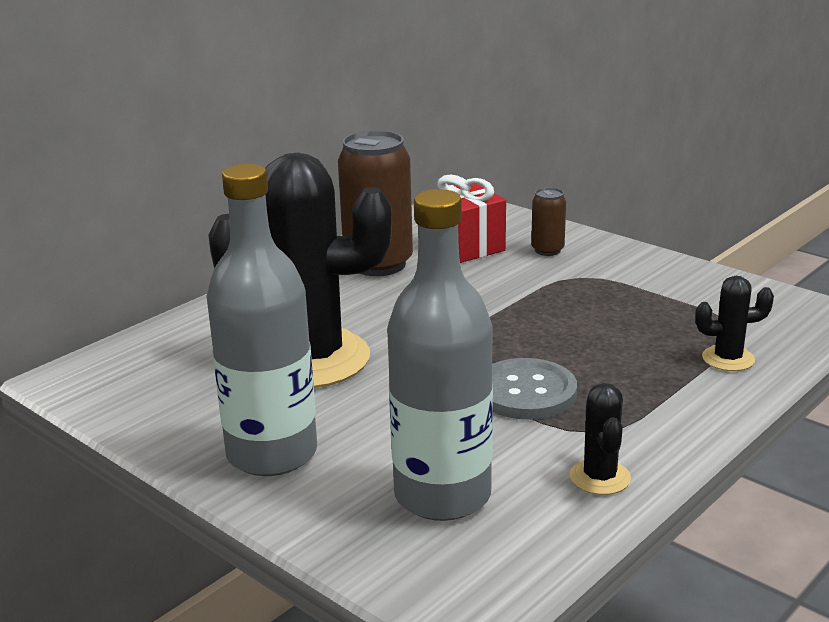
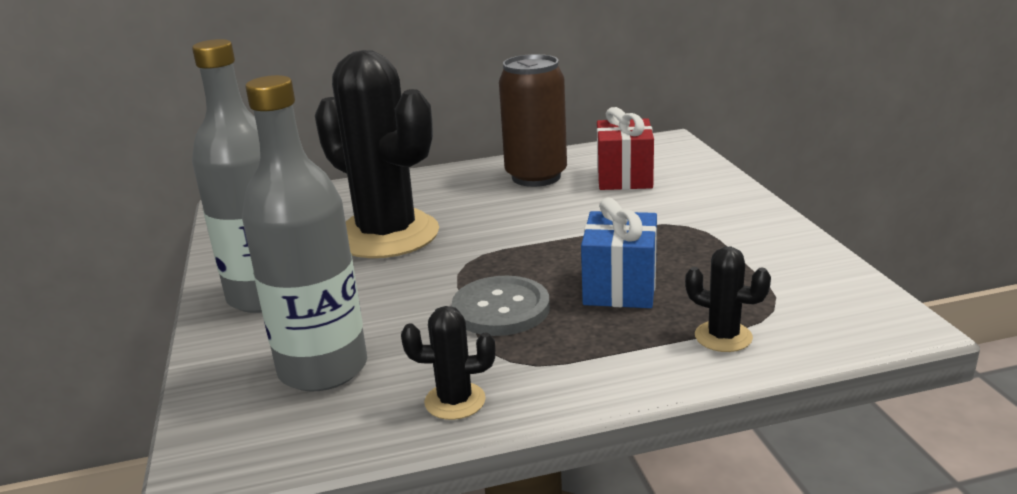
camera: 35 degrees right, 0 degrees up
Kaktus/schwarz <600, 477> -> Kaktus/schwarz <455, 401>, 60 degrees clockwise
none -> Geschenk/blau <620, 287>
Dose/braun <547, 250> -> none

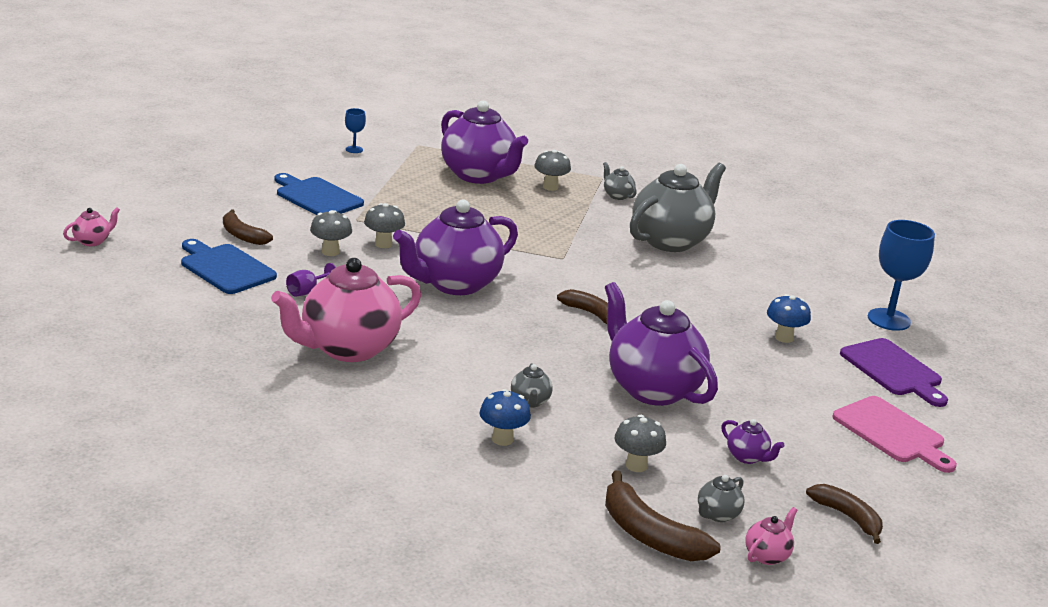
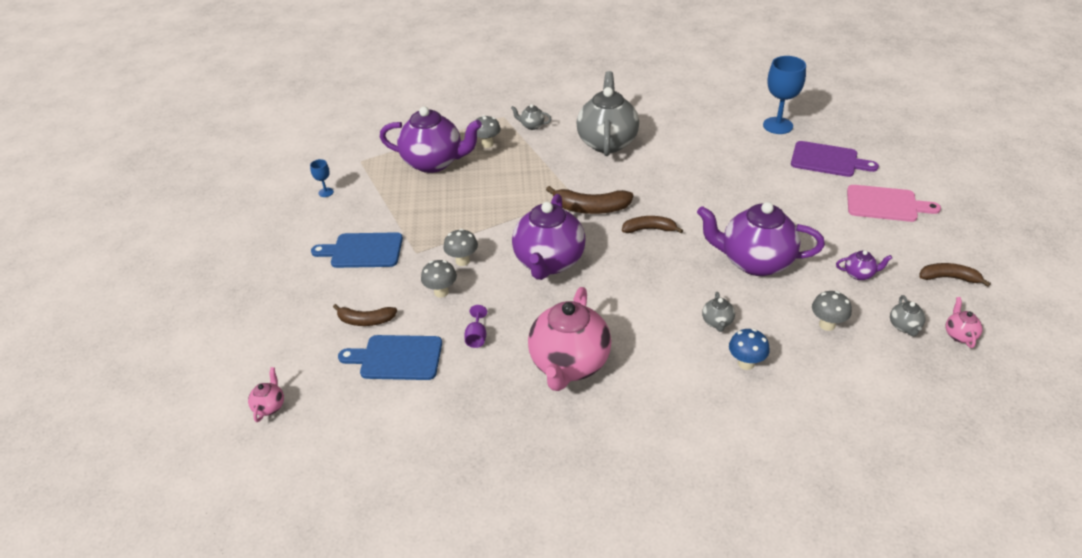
camera: 35 degrees left, 15 degrees up
Banane/braun <649, 535> -> Banane/braun <590, 208>, move
Teekanne/grau <530, 402> -> Teekanne/grau <717, 322>, 45 degrees clockwise
Pilz/blau <784, 338> -> none

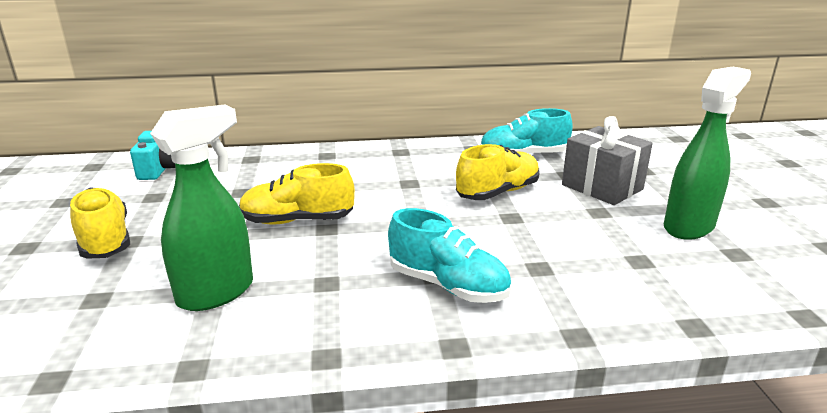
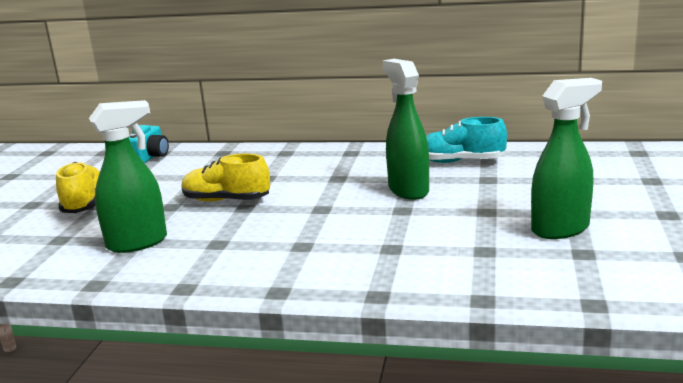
camera: 20 degrees right, 5 degrees down
Schuh/gelb <498, 192> -> Sprühflasche/grün <408, 190>
Schuh/türkis <448, 285> -> none
Geschenk/grau <602, 187> -> none

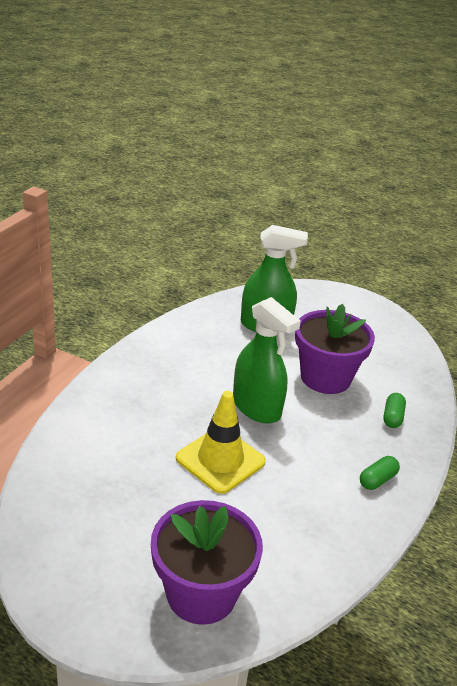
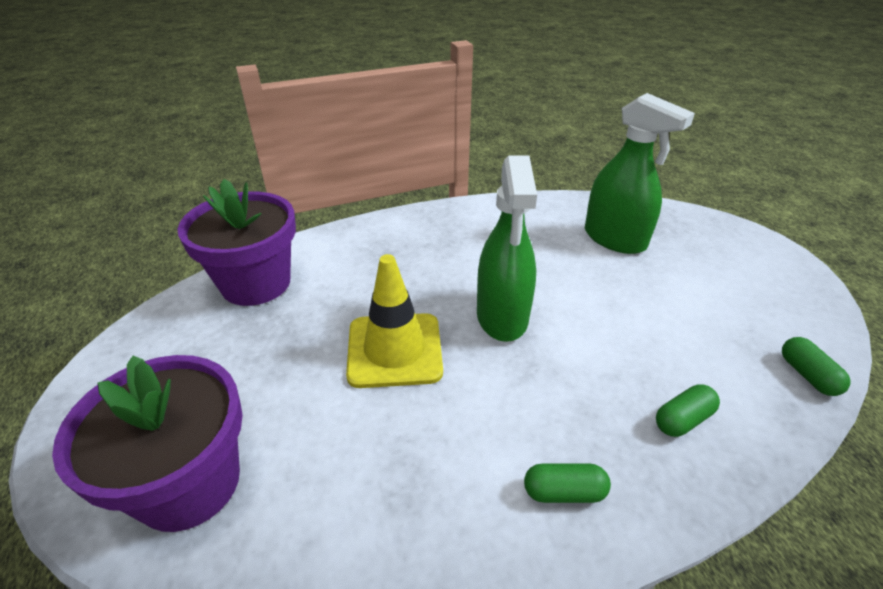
camera: 45 degrees right, 5 degrees up
Blumentopf/lila <325, 377> -> Blumentopf/lila <256, 283>, move
none -> Kapsel/grün <807, 375>

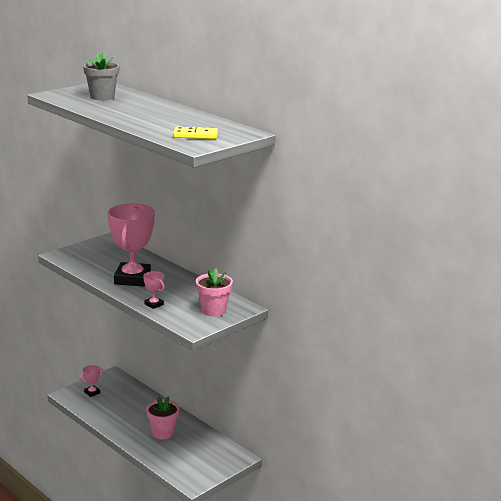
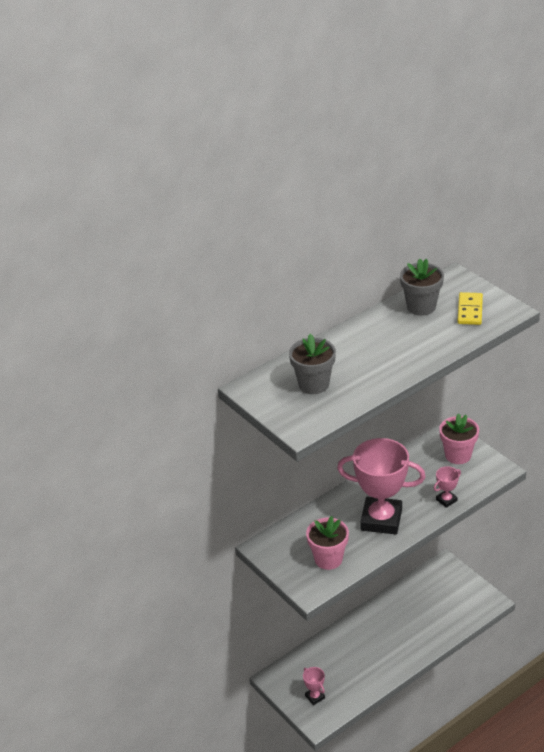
camera: 80 degrees left, 15 degrees up
Blumentopf/rosa <163, 433> -> Blumentopf/rosa <328, 559>, move
none -> Blumentopf/grau <421, 307>

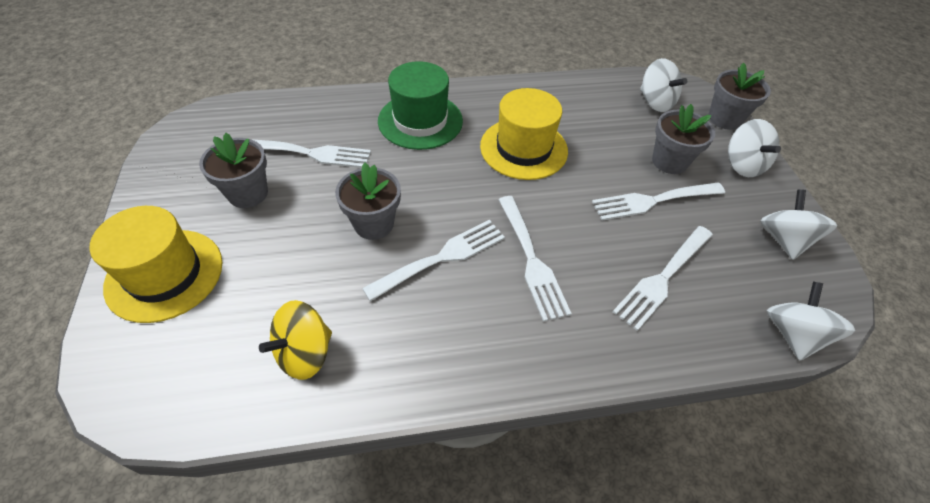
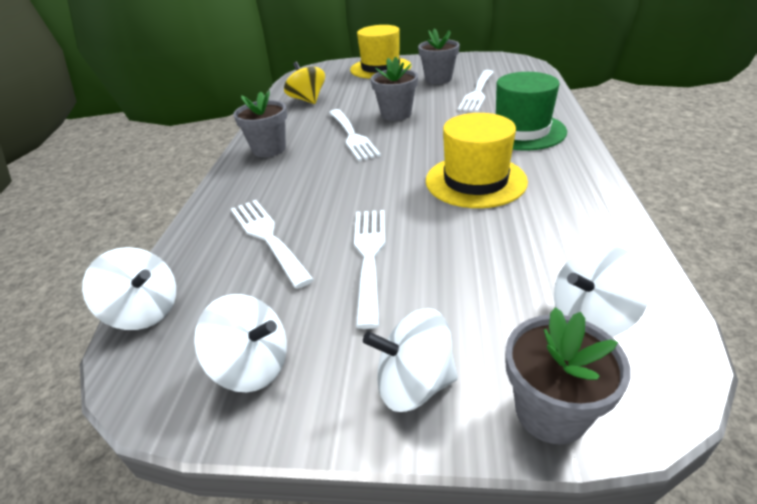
camera: 110 degrees right, 15 degrees down
Blumentopf/grau <669, 161> -> Blumentopf/grau <269, 149>, move
Gabel/weiß <531, 259> -> none

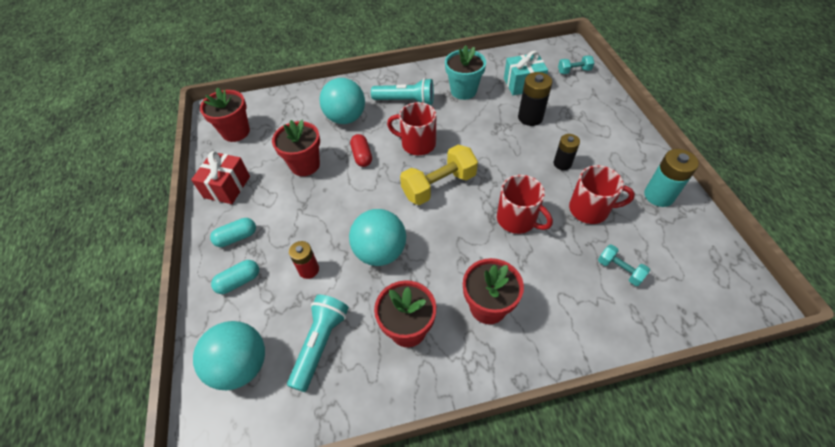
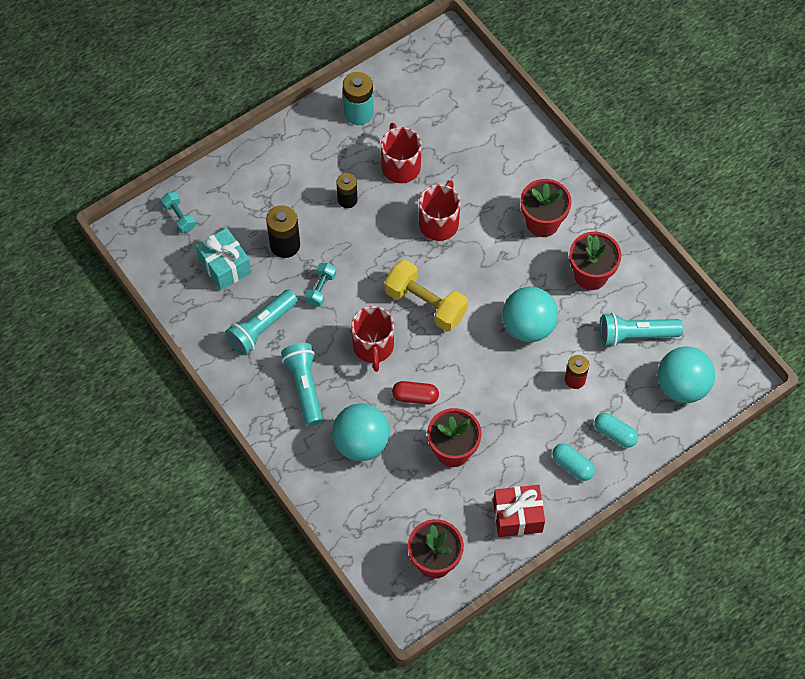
camera: 115 degrees left, 10 degrees up
Blumentopf/türkis <463, 91> -> Taschenlampe/türkis <261, 328>
Hantel/türkis <619, 270> -> Hantel/türkis <320, 289>, move
Kapsel/rot <362, 156> -> Kapsel/rot <415, 396>, 45 degrees clockwise

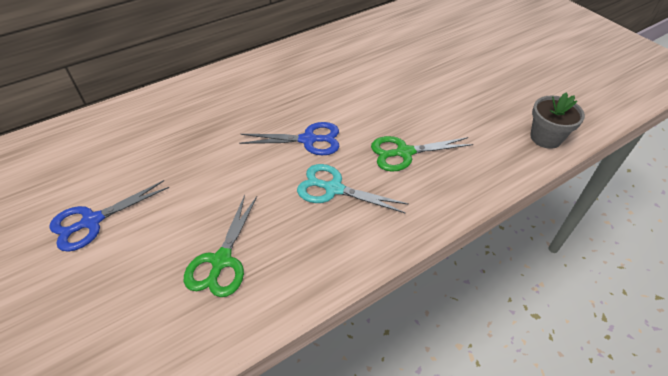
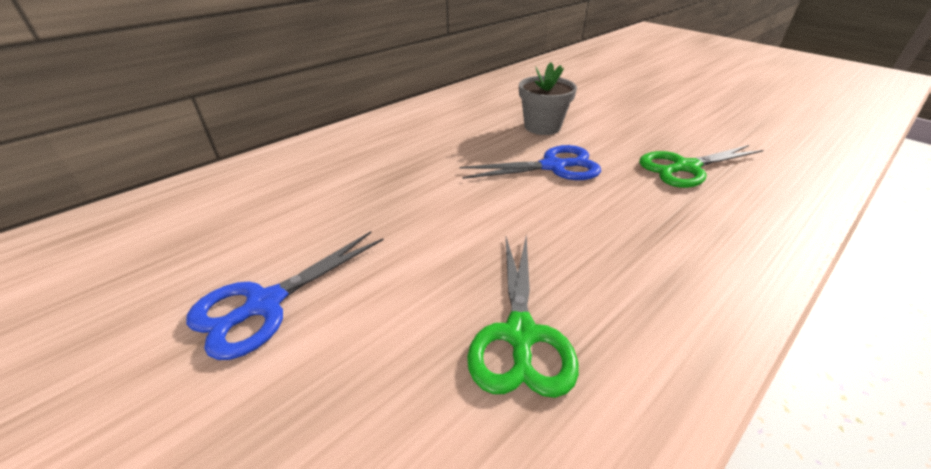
camera: 10 degrees left, 10 degrees down
Blumentopf/grau <545, 138> -> Blumentopf/grau <542, 127>, move
Schere/türkis <333, 189> -> none

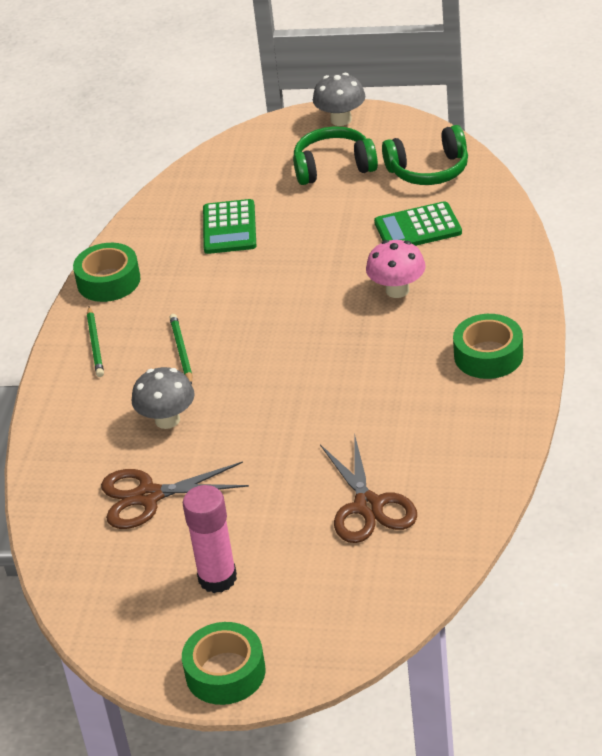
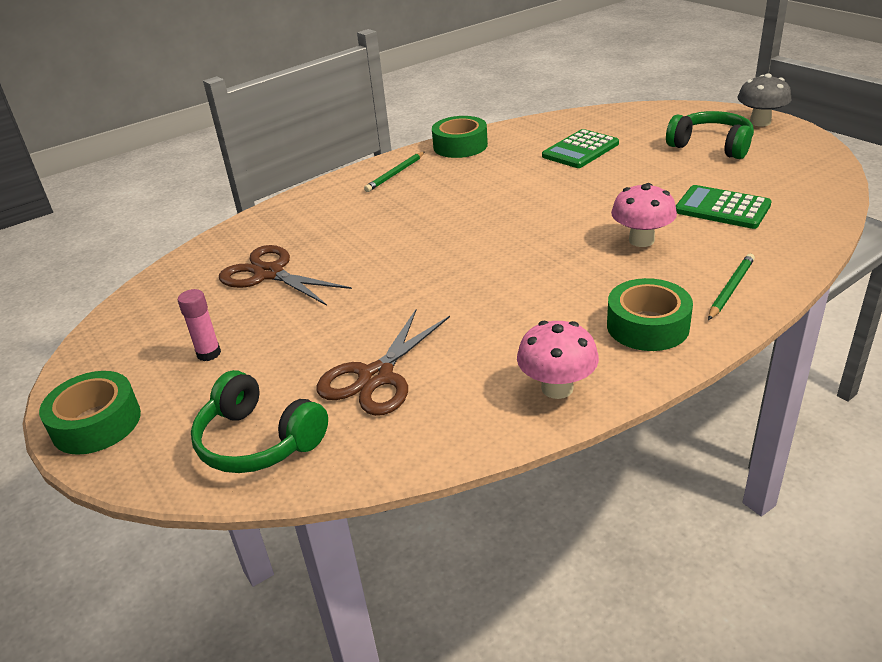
camera: 45 degrees right, 5 degrees down
Klebestift/rosa <217, 578> -> Klebestift/rosa <209, 353>, x0.60
Kopfhörer/grün <429, 170> -> Kopfhörer/grün <258, 441>, move
none -> Pilz/rosa <557, 388>
Bleistift/grün <181, 351> -> Bleistift/grün <730, 289>, move
Pilz/grau <167, 420> -> none

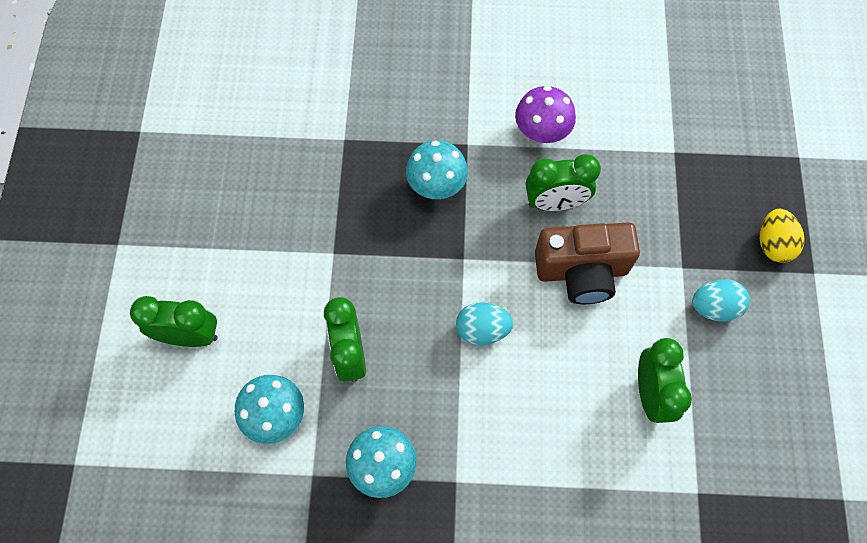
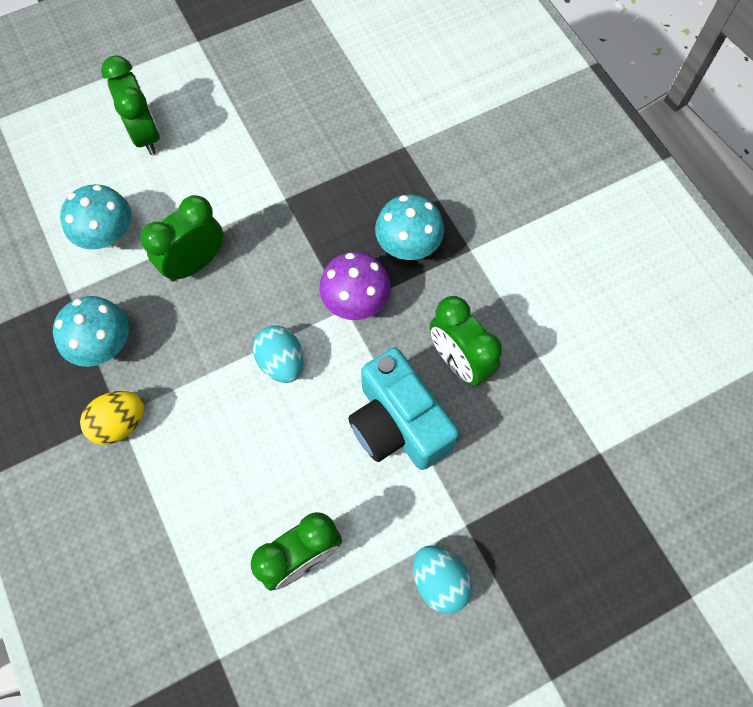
camera: 60 degrees right, 0 degrees up
Ei/gelb <773, 244> -> Ei/gelb <120, 423>, move
Pilz/lila <541, 131> -> Pilz/lila <355, 302>, move
Kamera/braun <581, 271> -> Kamera/türkis <398, 424>

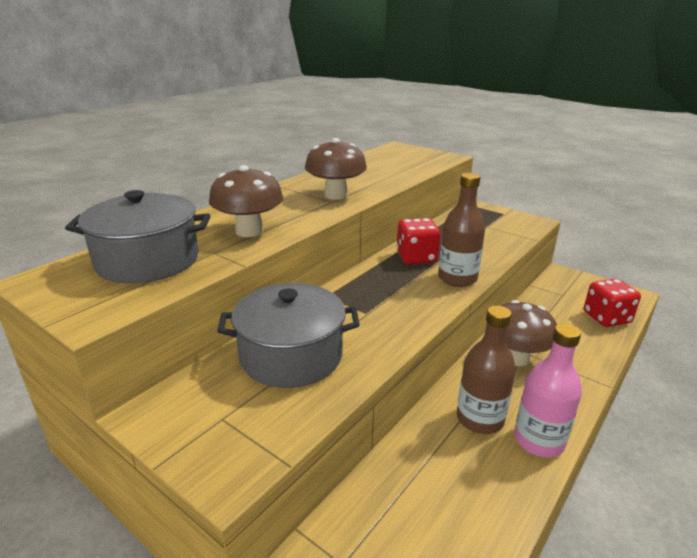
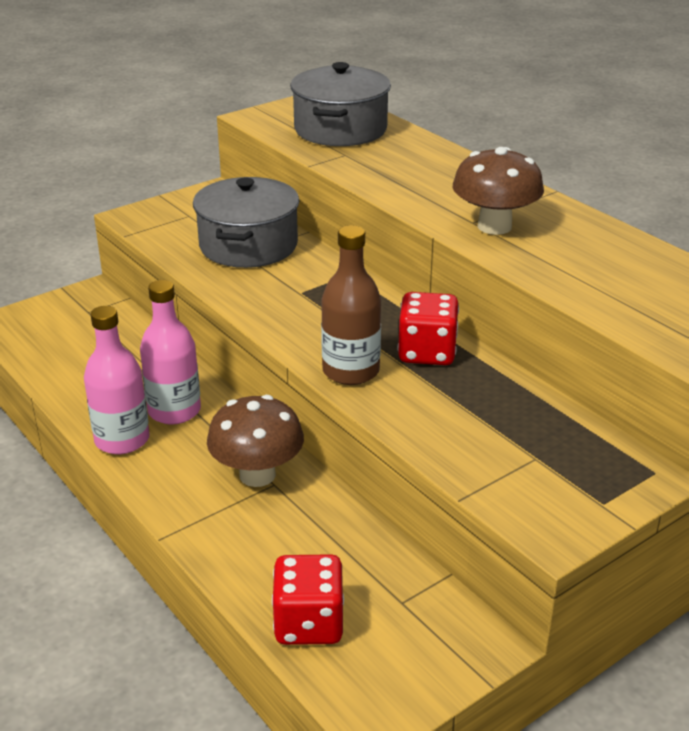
camera: 105 degrees right, 5 degrees up
Flasche/braun <480, 419> -> Flasche/rosa <174, 411>
Pilz/braun <249, 231> -> none

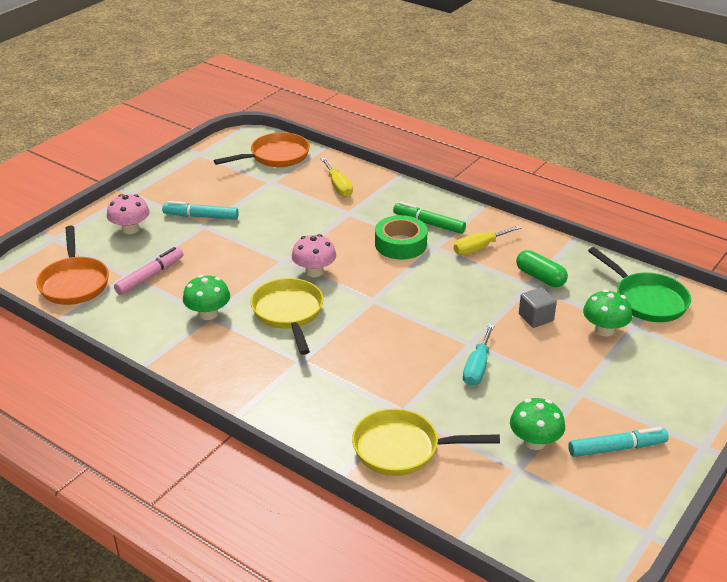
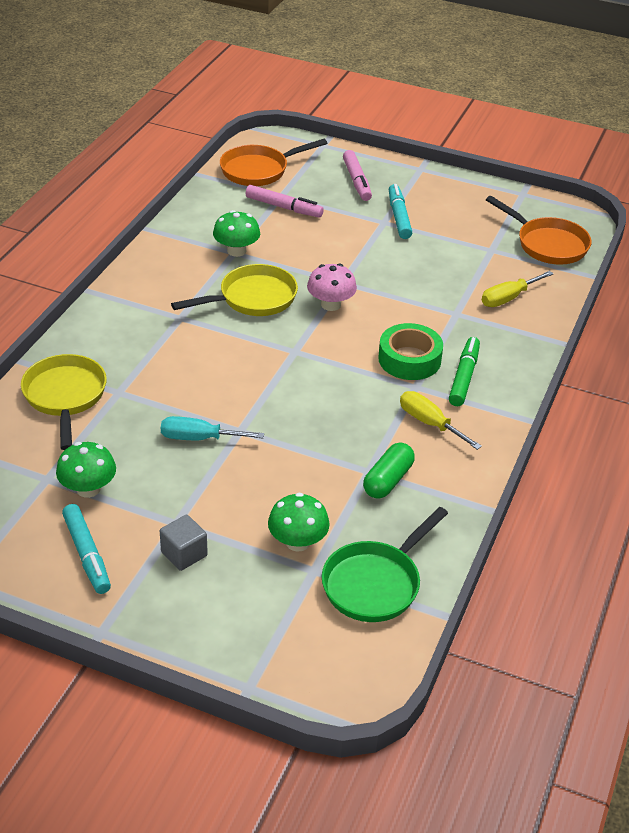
camera: 75 degrees right, 5 degrees up
Kubus/grau <536, 317> -> Kubus/grau <184, 554>, move
Pilz/rosa <130, 229> -> Filzstift/rosa <356, 181>

